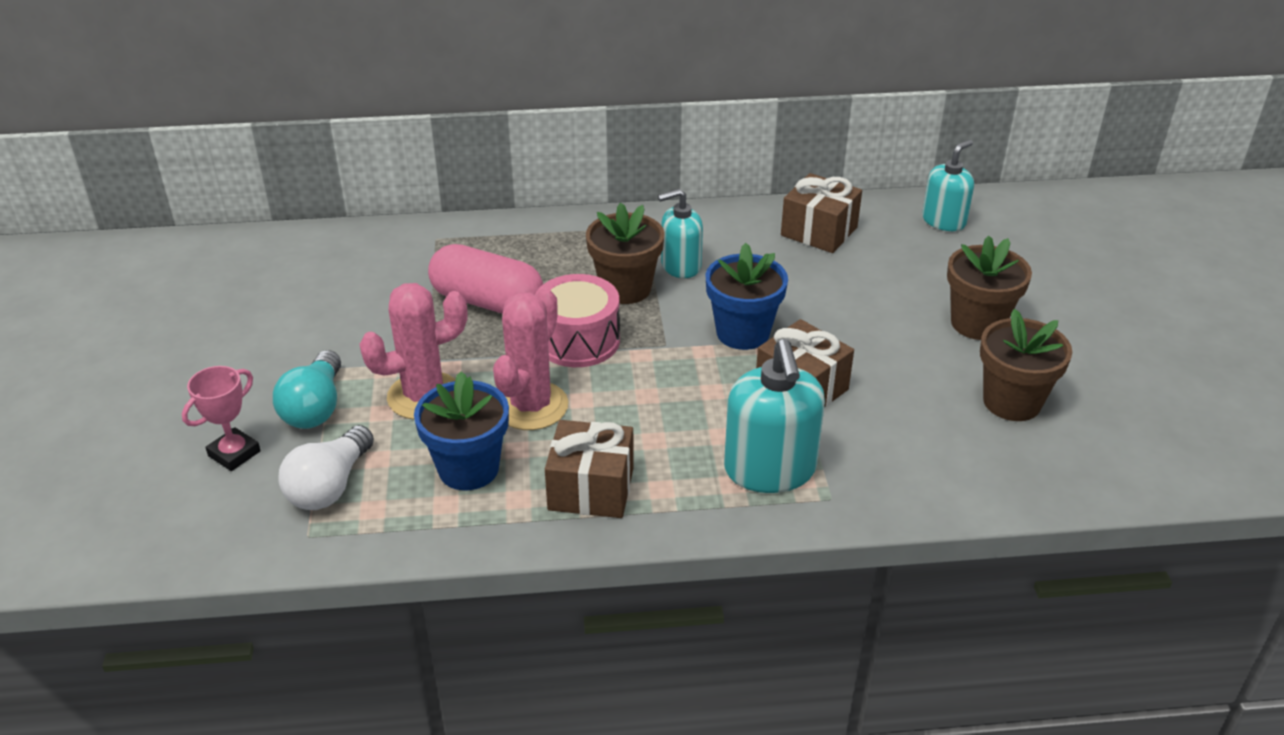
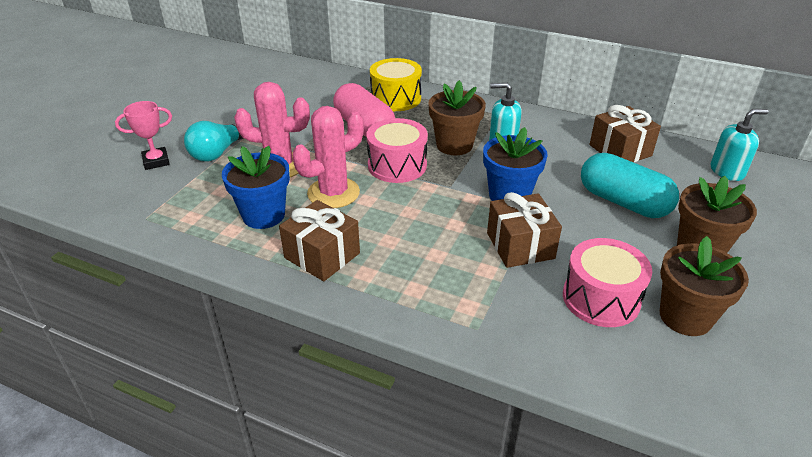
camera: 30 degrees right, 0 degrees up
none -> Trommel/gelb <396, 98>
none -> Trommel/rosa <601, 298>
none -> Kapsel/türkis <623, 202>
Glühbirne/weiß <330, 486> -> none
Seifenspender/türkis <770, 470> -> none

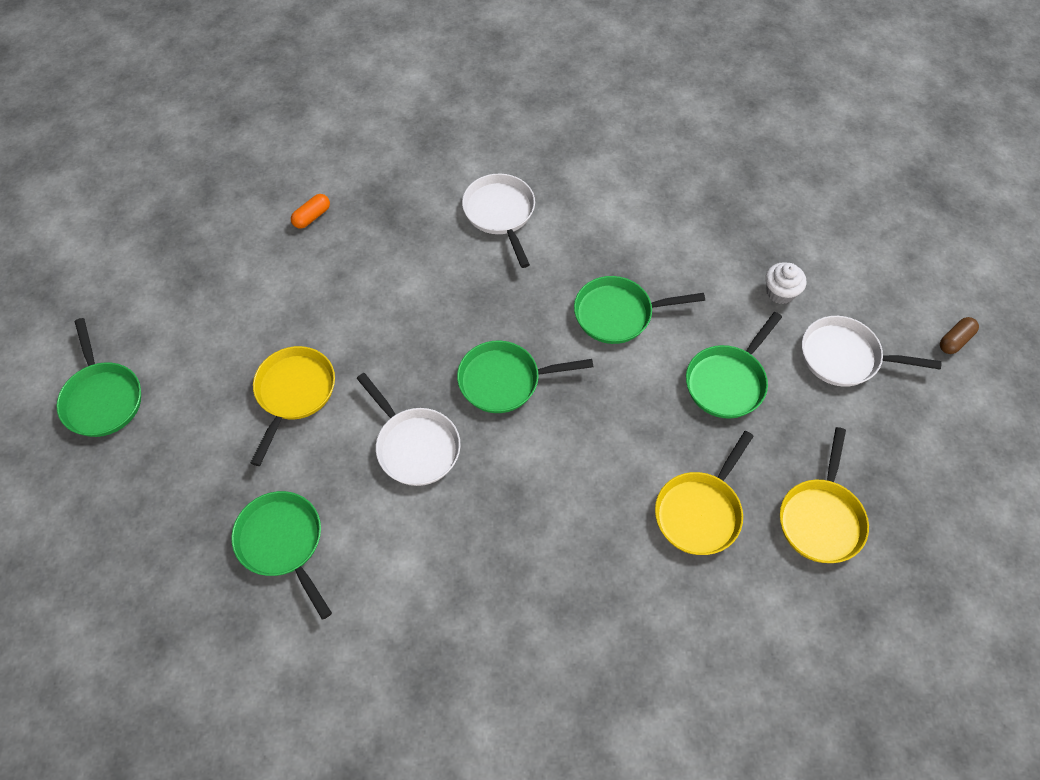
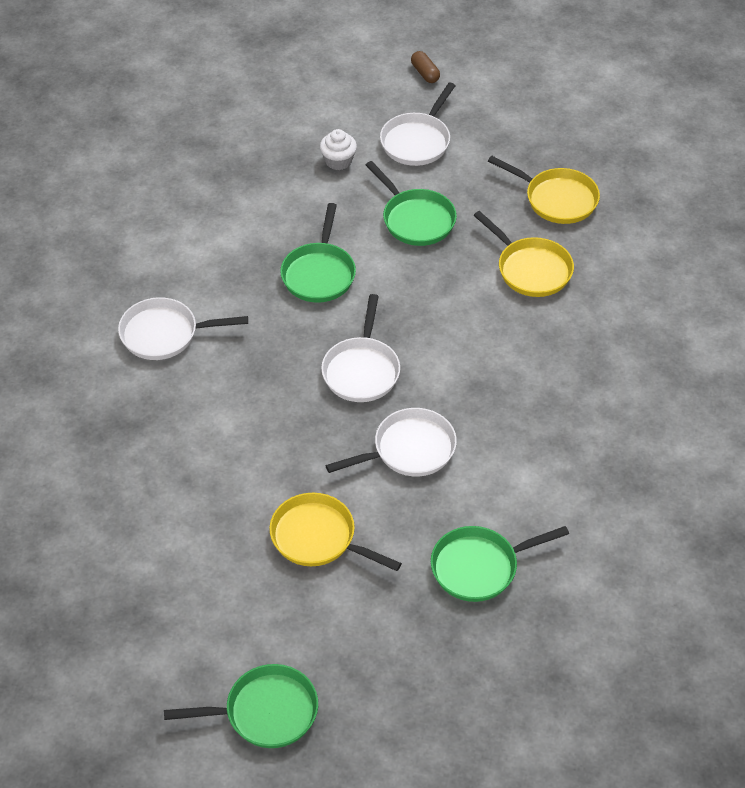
camera: 75 degrees left, 10 degrees down
Pfanne/grün <504, 380> -> Pfanne/weiß <361, 370>
Kapsel/orange <312, 217> -> none

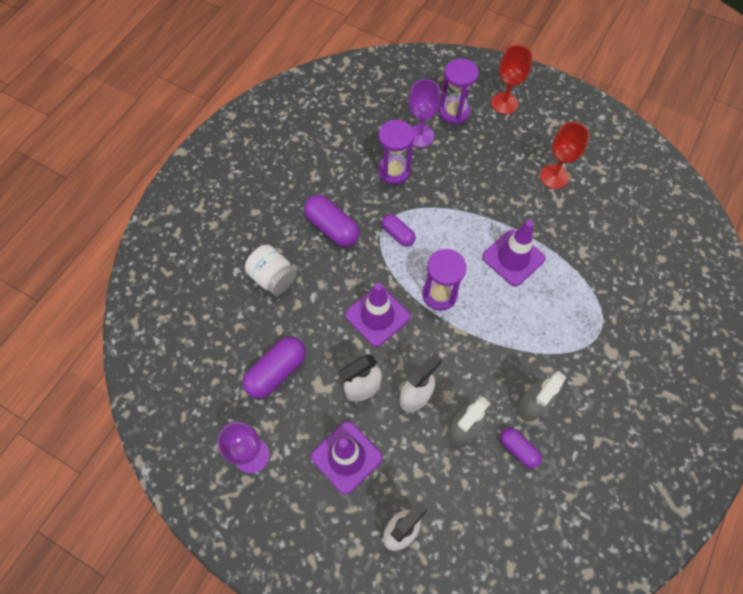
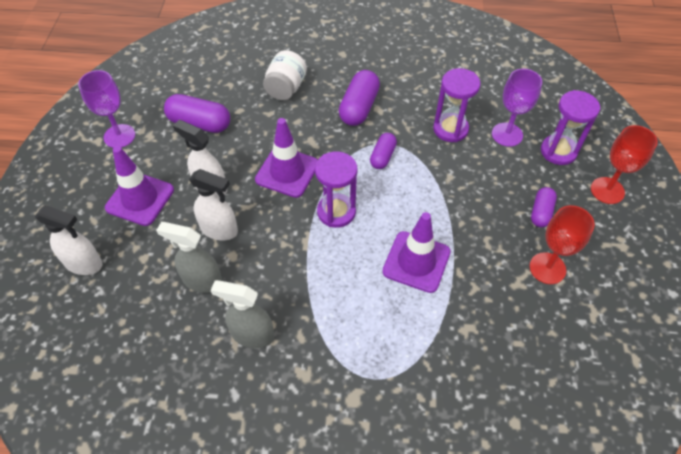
camera: 65 degrees right, 10 degrees down
Kapsel/lila <518, 449> -> Kapsel/lila <541, 212>, move

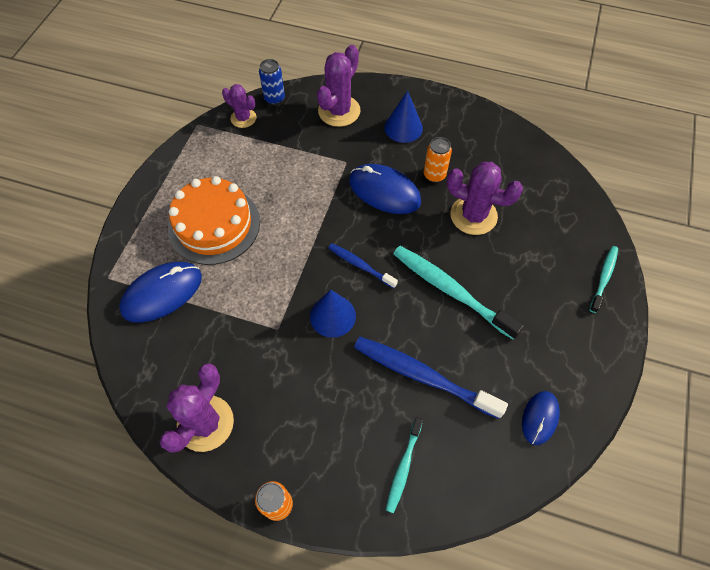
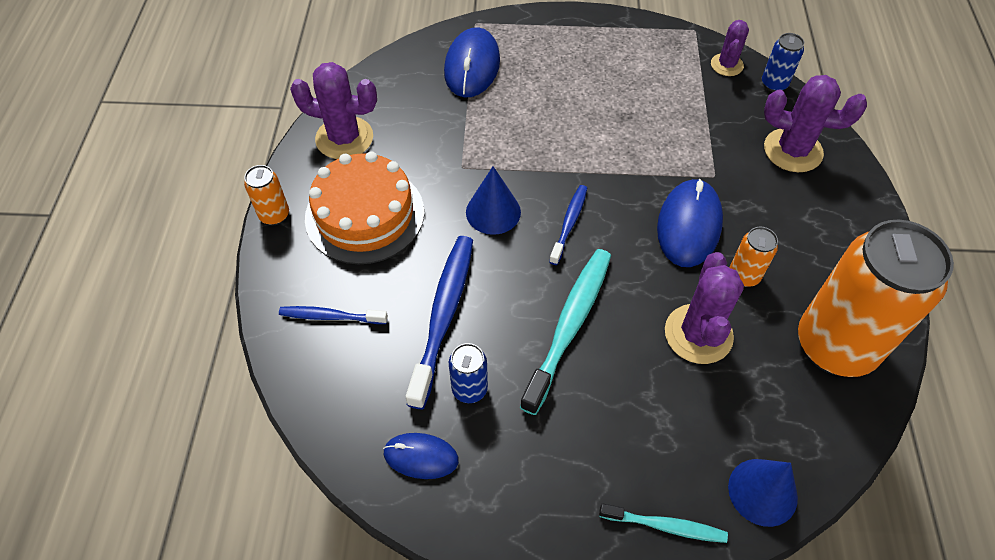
camera: 75 degrees right, 5 degrees down
Zahnbürste/türkis <403, 467> -> Zahnbürste/blau <331, 316>
Kuchen/orange <214, 225> -> Kuchen/orange <365, 214>, move
Computermaus/blau <162, 293> -> Computermaus/blau <472, 66>, 60 degrees clockwise
none -> Dose/blau <469, 389>
Kegel/blau <403, 127> -> Kegel/blau <762, 492>, move
none -> Dose/orange <835, 346>

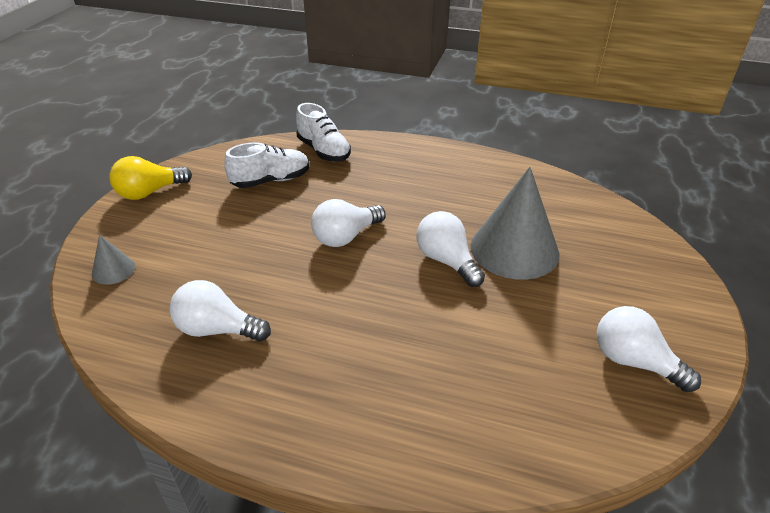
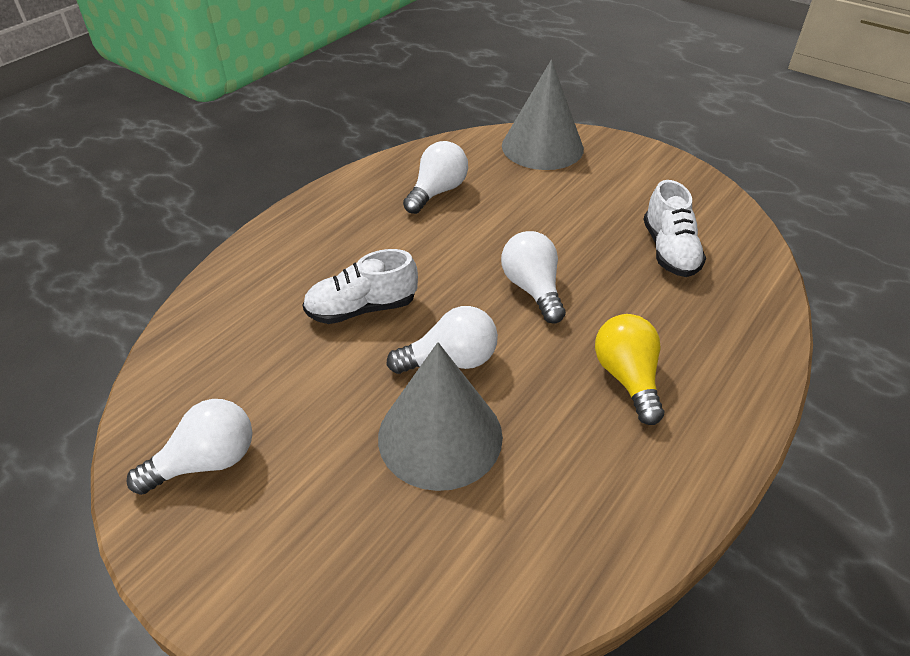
camera: 110 degrees right, 5 degrees up
Schuh/weiß <323, 151> -> Schuh/weiß <362, 308>, move
Kegel/grau <113, 270> -> Kegel/grau <542, 147>, x2.20
Glühbirne/gelb <149, 192> -> Glühbirne/gelb <627, 378>, move

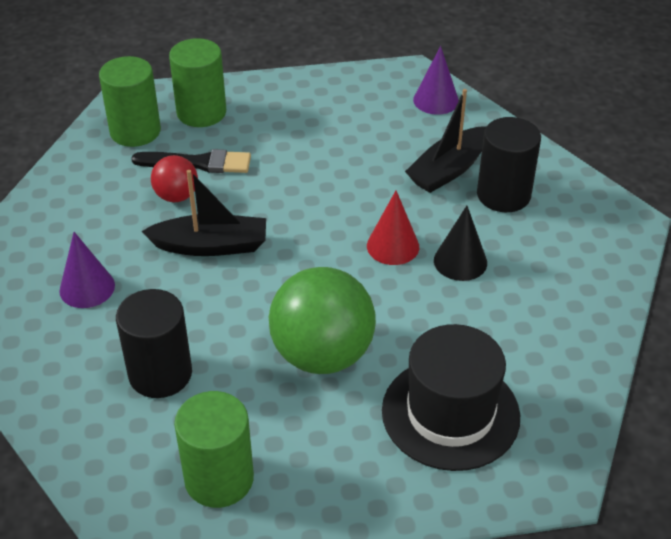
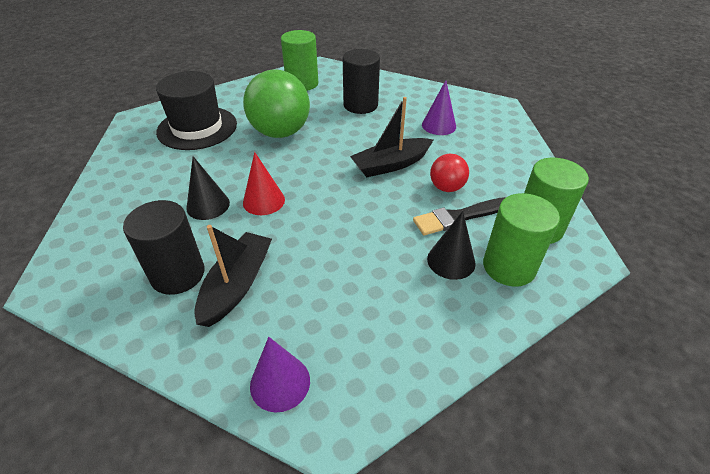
camera: 155 degrees right, 0 degrees up
none -> Kegel/schwarz <451, 261>

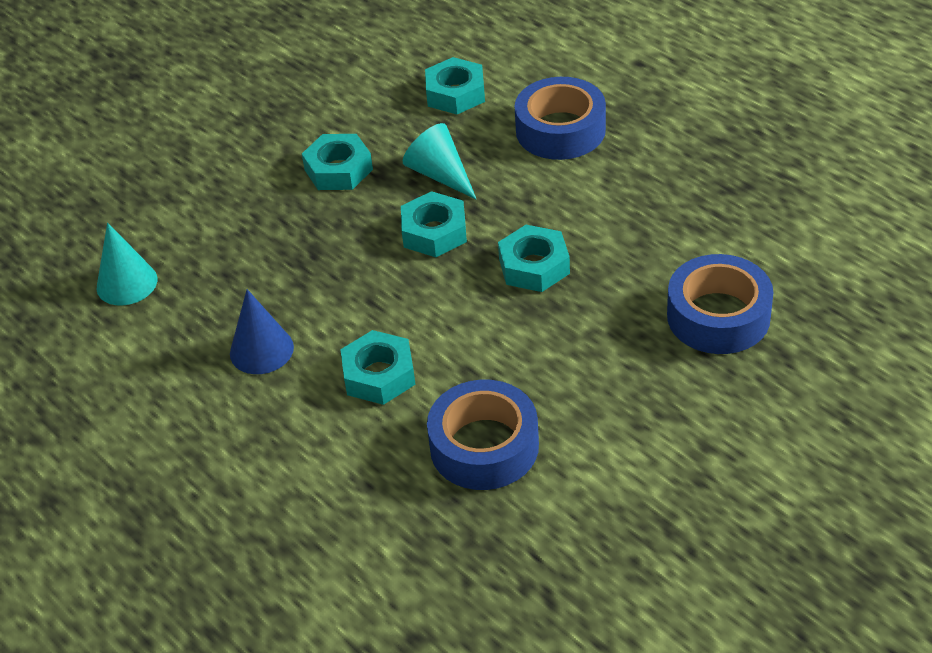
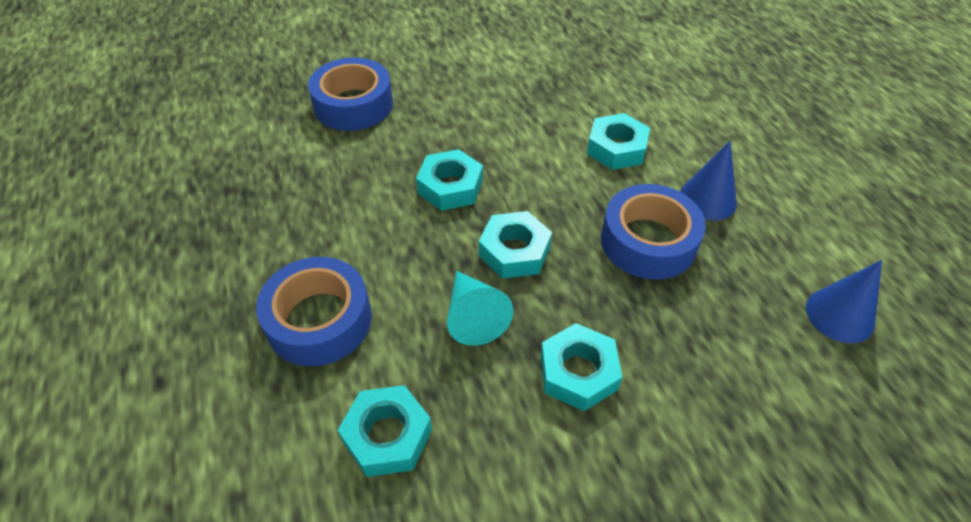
camera: 160 degrees left, 5 degrees up
Klebeband/blau <484, 446> -> Klebeband/blau <648, 241>, move
Kegel/türkis <127, 283> -> Kegel/blau <840, 315>

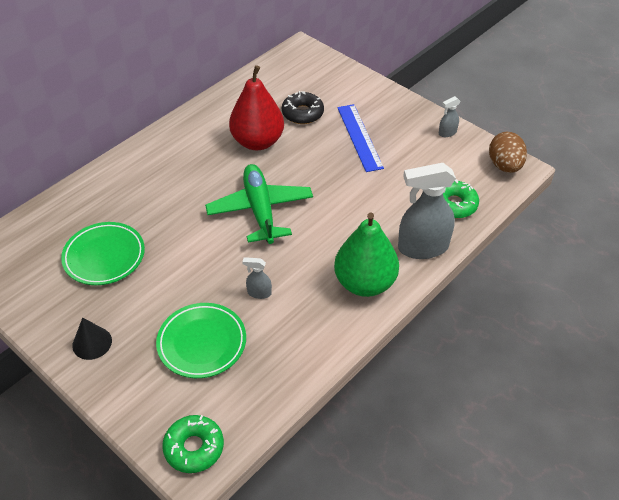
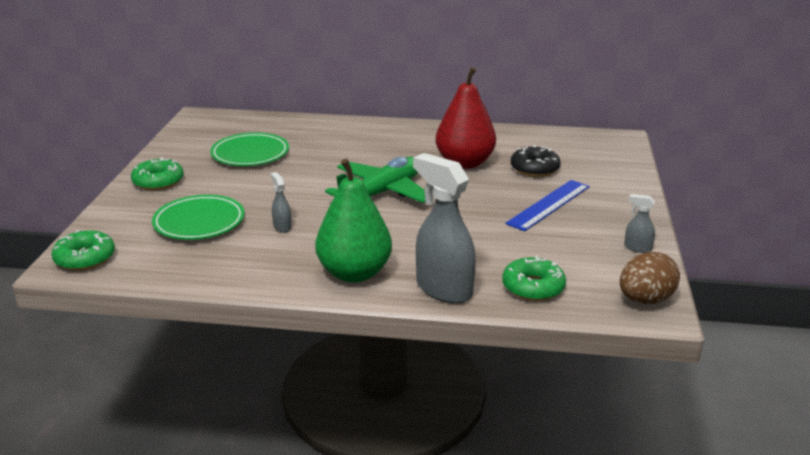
camera: 55 degrees right, 20 degrees down
Kegel/schwarz <92, 343> -> Donut/grün <158, 181>

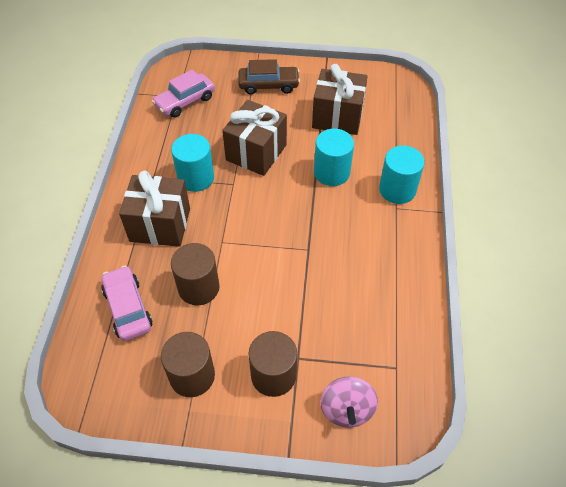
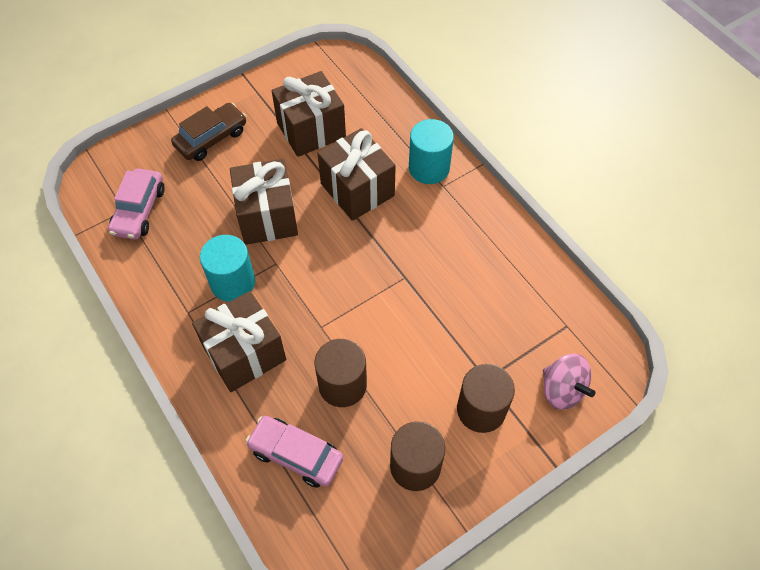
camera: 40 degrees left, 5 degrees up
Vollzylinder/türkis <331, 172> -> Geschenk/braun <357, 190>

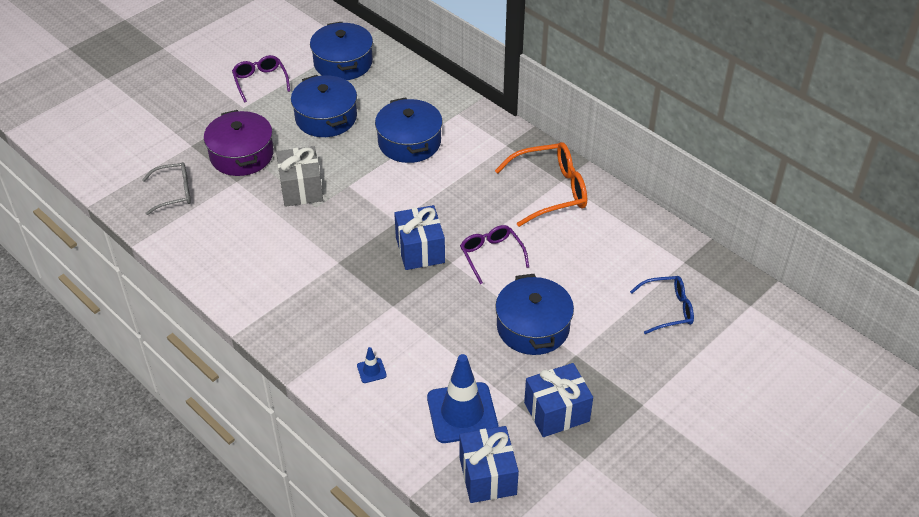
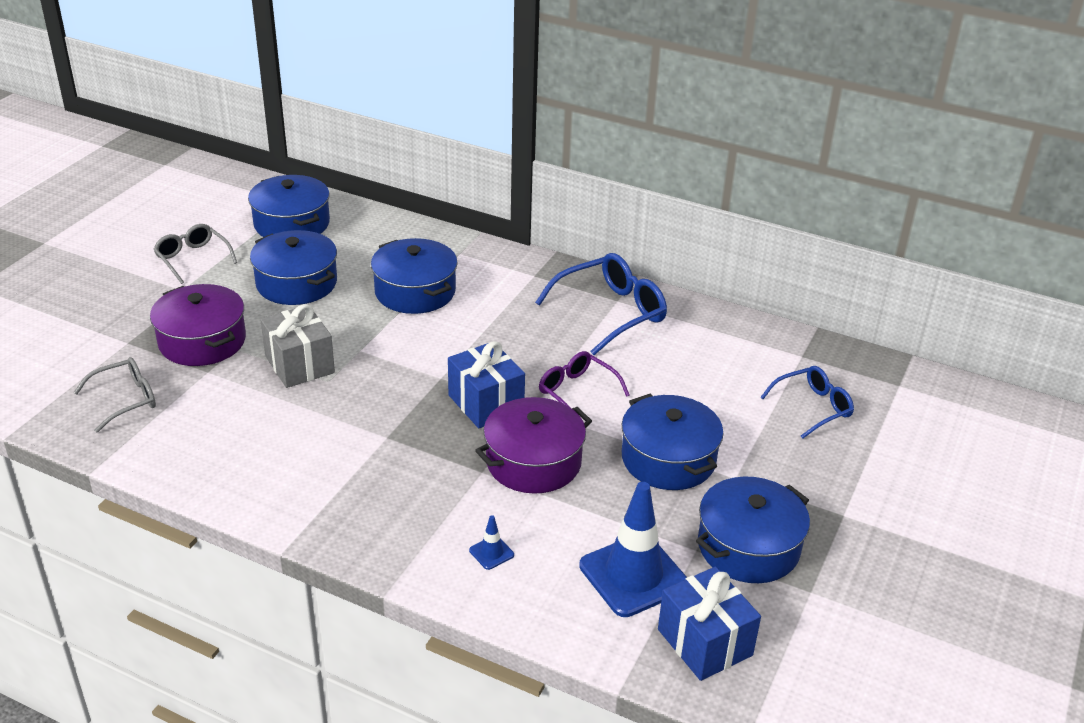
camera: 20 degrees left, 10 degrees down
Brille/lila <260, 81> -> Brille/grau <192, 258>
none -> Kochtopf/lila <533, 462>
Brille/orange <551, 191> -> Brille/blau <611, 312>
Geschenk/blau <556, 412> -> Kochtopf/blau <748, 547>

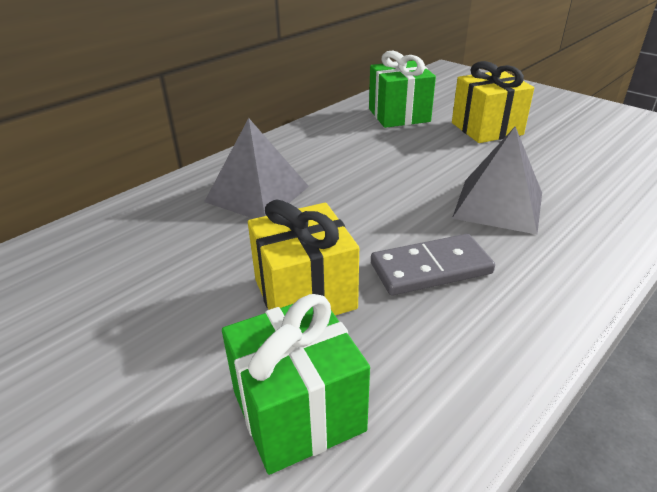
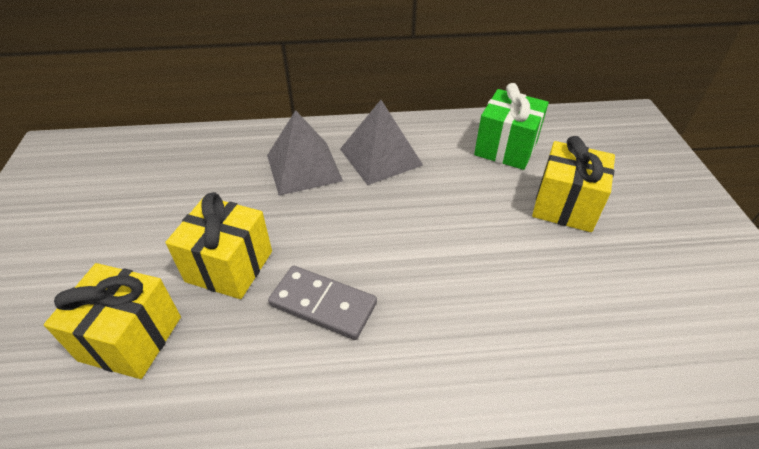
camera: 40 degrees right, 10 degrees up
Geschenk/grün <298, 411> -> Geschenk/gelb <131, 338>
Pyramide/grau <498, 205> -> Pyramide/grau <381, 157>, move

